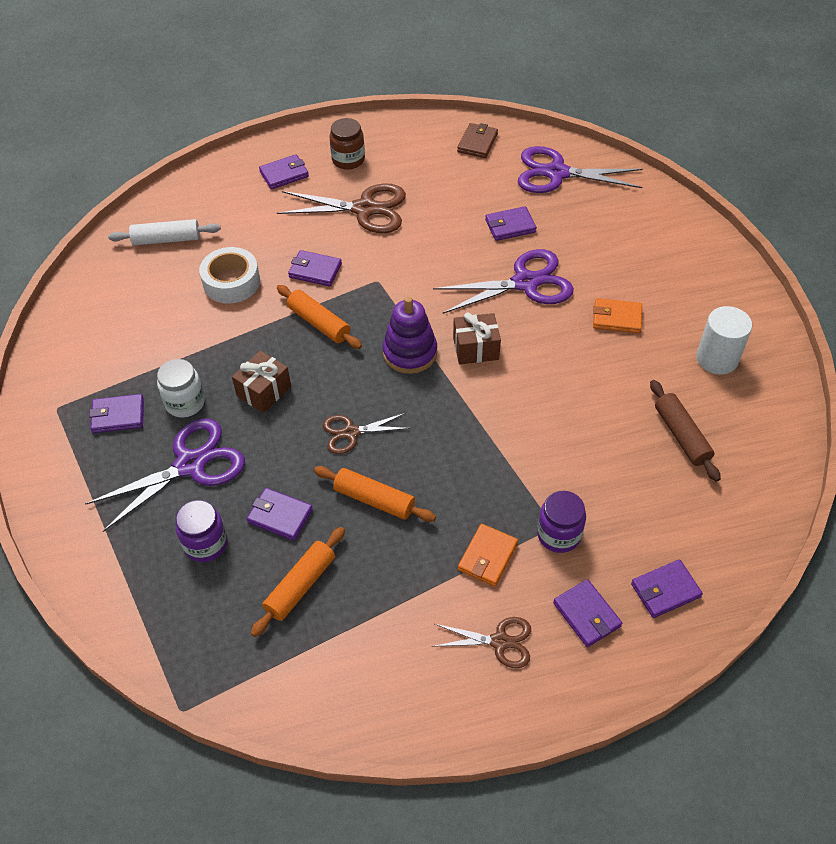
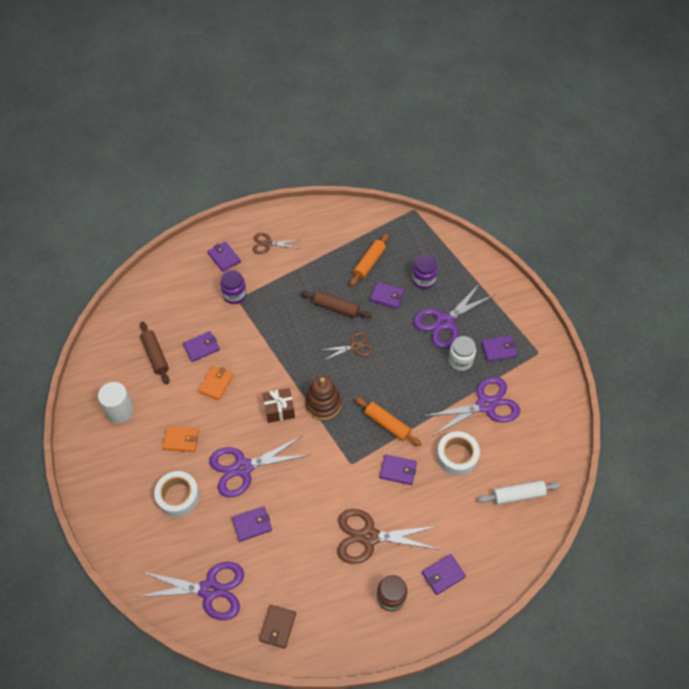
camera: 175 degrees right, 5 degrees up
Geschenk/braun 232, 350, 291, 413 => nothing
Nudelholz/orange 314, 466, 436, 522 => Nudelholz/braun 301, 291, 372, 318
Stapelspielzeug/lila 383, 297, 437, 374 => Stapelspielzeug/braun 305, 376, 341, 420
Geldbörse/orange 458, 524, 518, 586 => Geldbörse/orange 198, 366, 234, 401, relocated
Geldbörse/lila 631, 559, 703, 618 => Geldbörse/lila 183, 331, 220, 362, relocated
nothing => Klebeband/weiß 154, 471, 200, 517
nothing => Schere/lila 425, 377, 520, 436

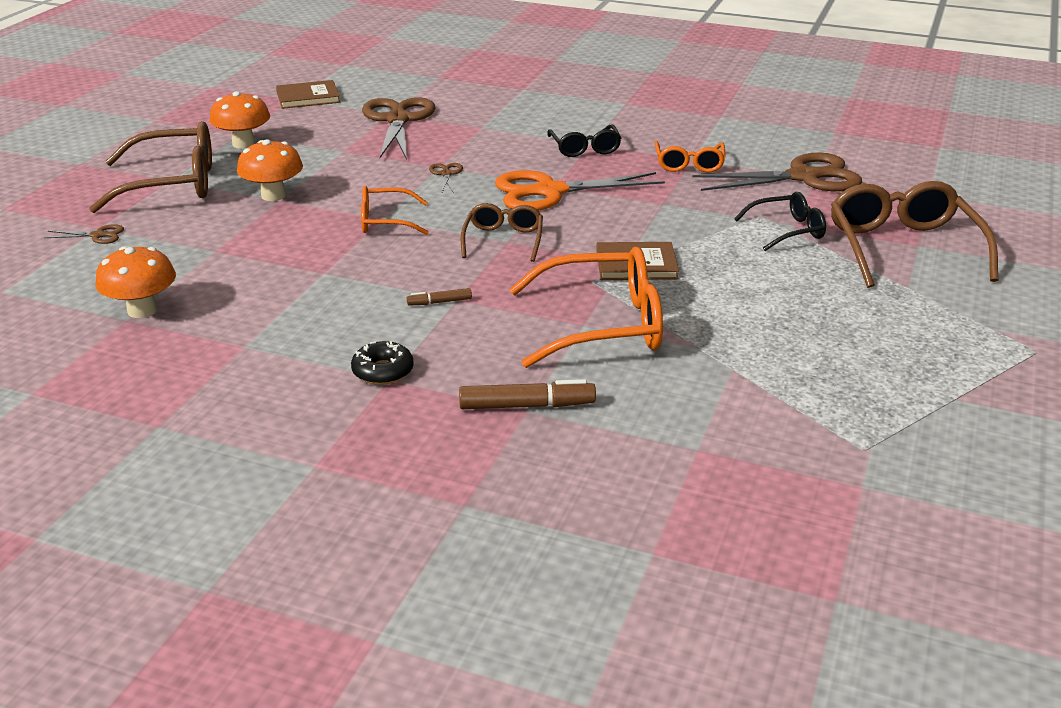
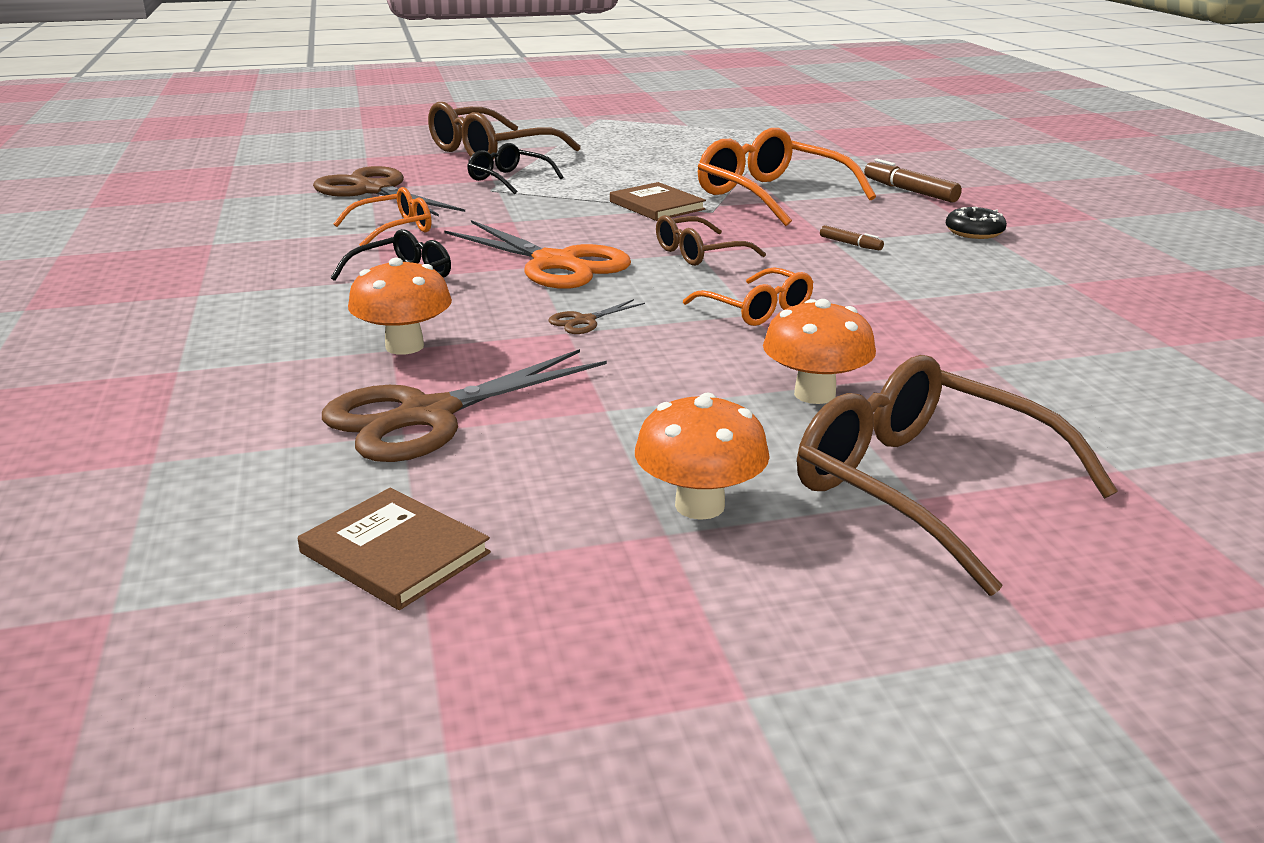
camera: 125 degrees left, 5 degrees down
Schere/braun 44, 224, 124, 244 => nothing
Pilz/orange 96, 246, 176, 318 => Pilz/orange 348, 258, 452, 355, relocated

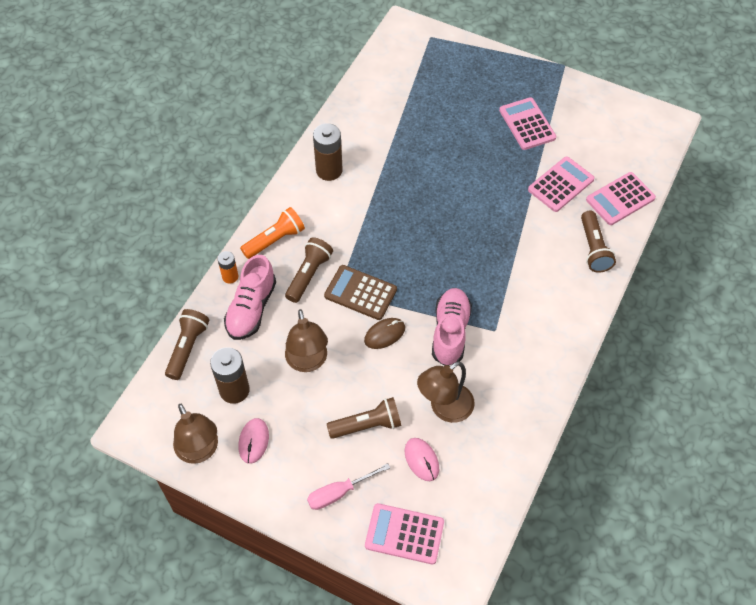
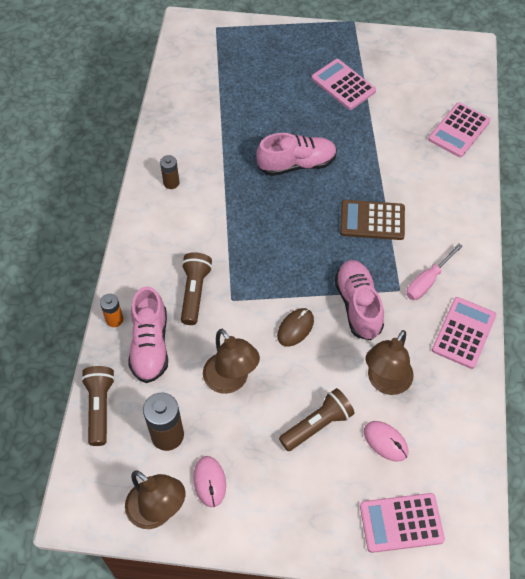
camera: 20 degrees left, 0 degrees up
Taschenlampe/orange 240, 207, 305, 259 => nothing
Schraubenzieher/rosa 307, 463, 390, 510 => Schraubenzieher/rosa 406, 243, 463, 300, relocated
Batterie/braun 313, 123, 343, 181 => Batterie/braun 160, 155, 179, 189, x0.58
Taschenrechner/braun 324, 265, 397, 320 => Taschenrechner/braun 340, 200, 405, 240, relocated
Taschenrechner/rosa 528, 156, 595, 212 => Taschenrechner/rosa 432, 297, 496, 369, relocated
Taschenlampe/braun 581, 211, 616, 273 => nothing
nothing => Schuh/rosa 256, 133, 337, 176

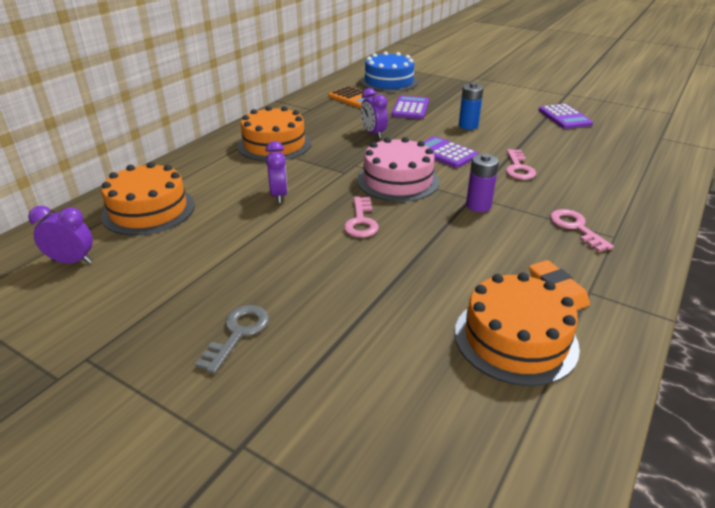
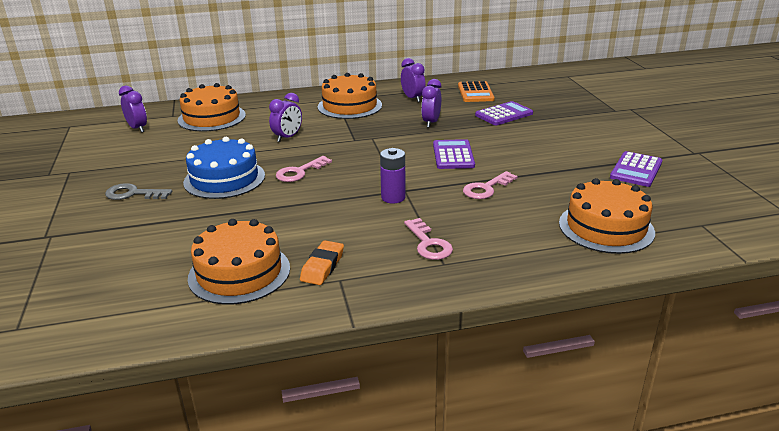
camera: 45 degrees right, 5 degrees down
Schlüssel/grau 195, 305, 269, 374 => Schlüssel/grau 105, 183, 172, 200, 150 degrees counterclockwise
Kuchen/rosa 357, 137, 439, 202 => nothing
Kuchen/blau 360, 52, 418, 92 => Kuchen/blau 183, 137, 265, 199, relocated
Batterie/blau 459, 83, 484, 130 => nothing
Schlüssel/rosa 550, 209, 614, 252 => Schlüssel/rosa 404, 218, 453, 260, 135 degrees clockwise
nothing => Wecker/lila 401, 58, 426, 102
nothing => Kuchen/orange 559, 178, 655, 254

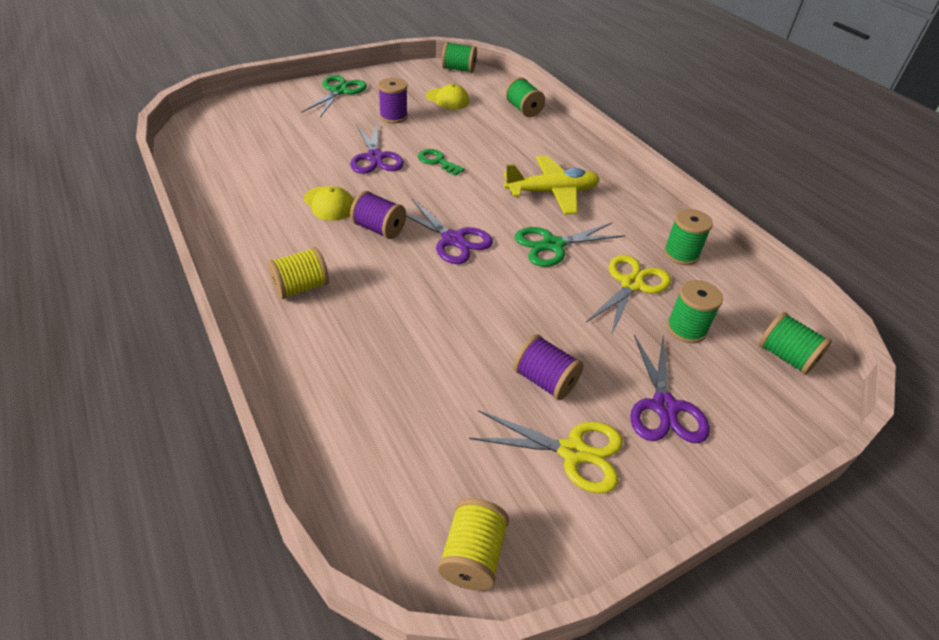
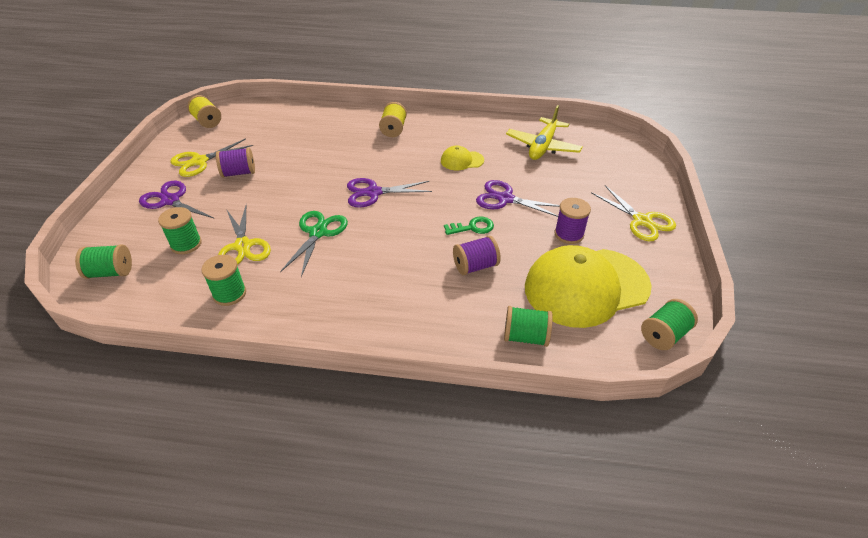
camera: 130 degrees right, 0 degrees up
Schere/grün 302, 75, 367, 117 => Schere/gelb 591, 185, 676, 241
Garnrolle/lila 350, 191, 406, 239 => Garnrolle/lila 453, 236, 501, 275, relocated
Kappe/gelb 426, 84, 470, 109 => Kappe/gelb 525, 245, 652, 328, x2.29
Flugzeug/gelb 504, 156, 600, 215 => Flugzeug/gelb 506, 105, 583, 160, relocated

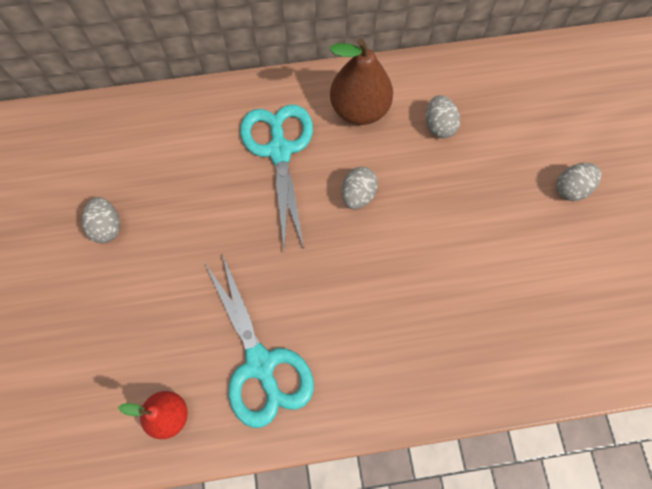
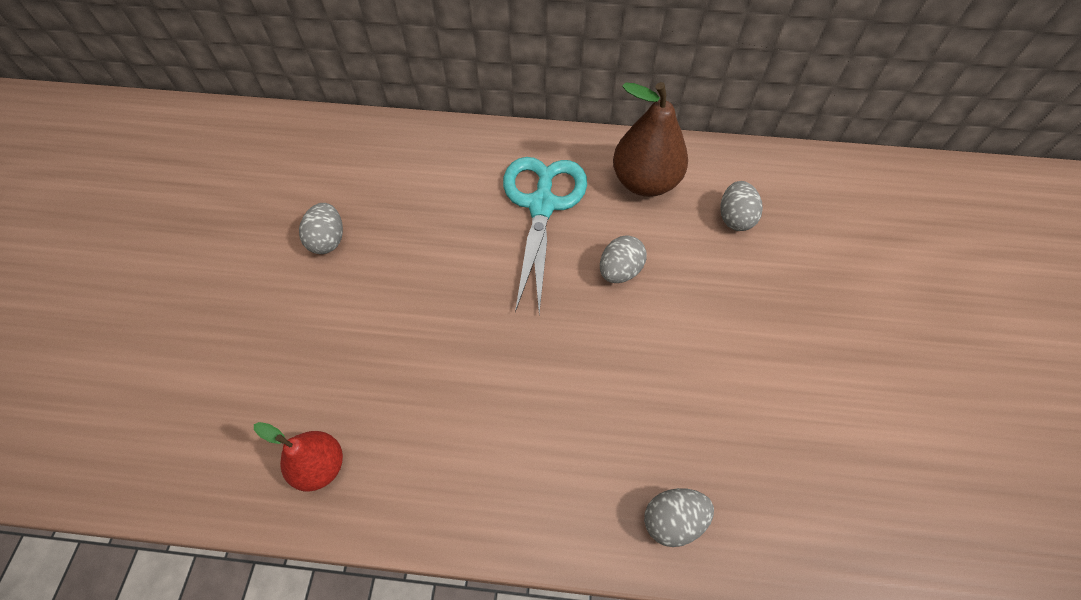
camera: 15 degrees right, 10 degrees down
Schere/türkis 204, 253, 314, 428 => nothing
Ei/grau 556, 163, 601, 201 => Ei/grau 644, 488, 714, 547, relocated

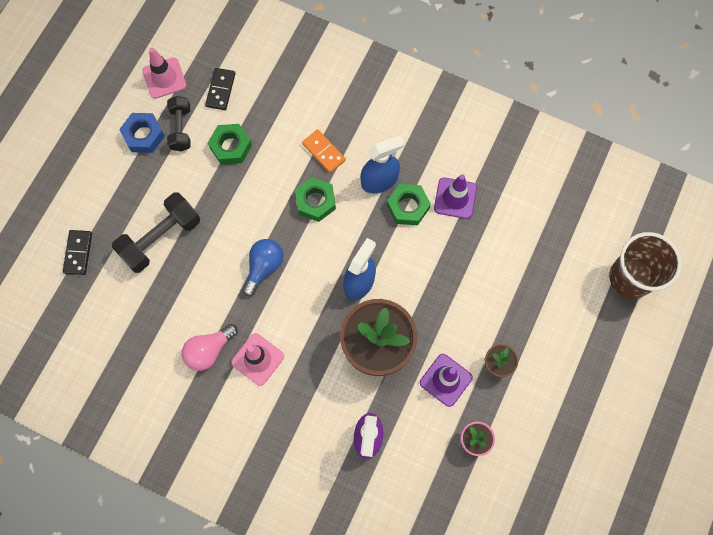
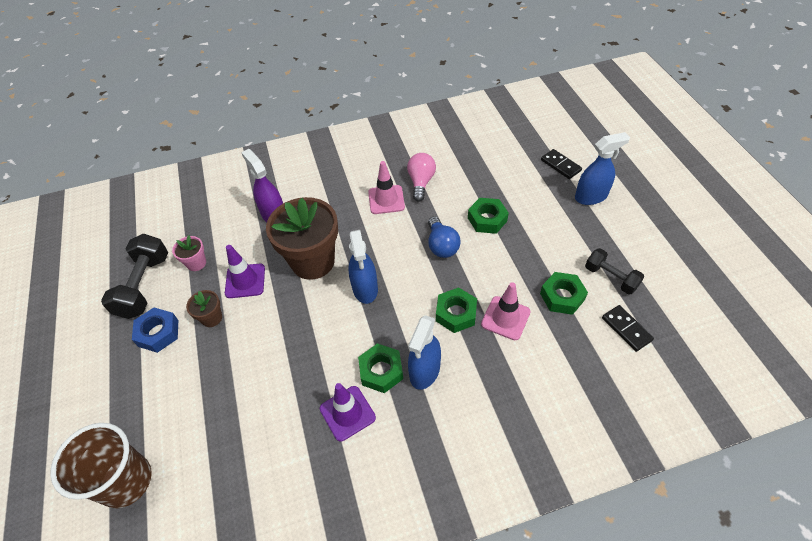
camera: 140 degrees right, 20 degrees down
Hantel/schwarz 112, 192, 200, 273 => Hantel/schwarz 101, 234, 168, 319, relocated
Sechskantmutter/blau 119, 113, 165, 153 => Sechskantmutter/blau 132, 307, 178, 353, relocated
Leitkegel/rosa 142, 48, 187, 99 => Leitkegel/rosa 481, 282, 531, 340, relocated
Dominostein/orange 302, 129, 346, 173 => nothing
nothing => Sechskantmutter/grün 468, 198, 509, 234
nothing => Sprühflasche/blau 575, 132, 630, 205

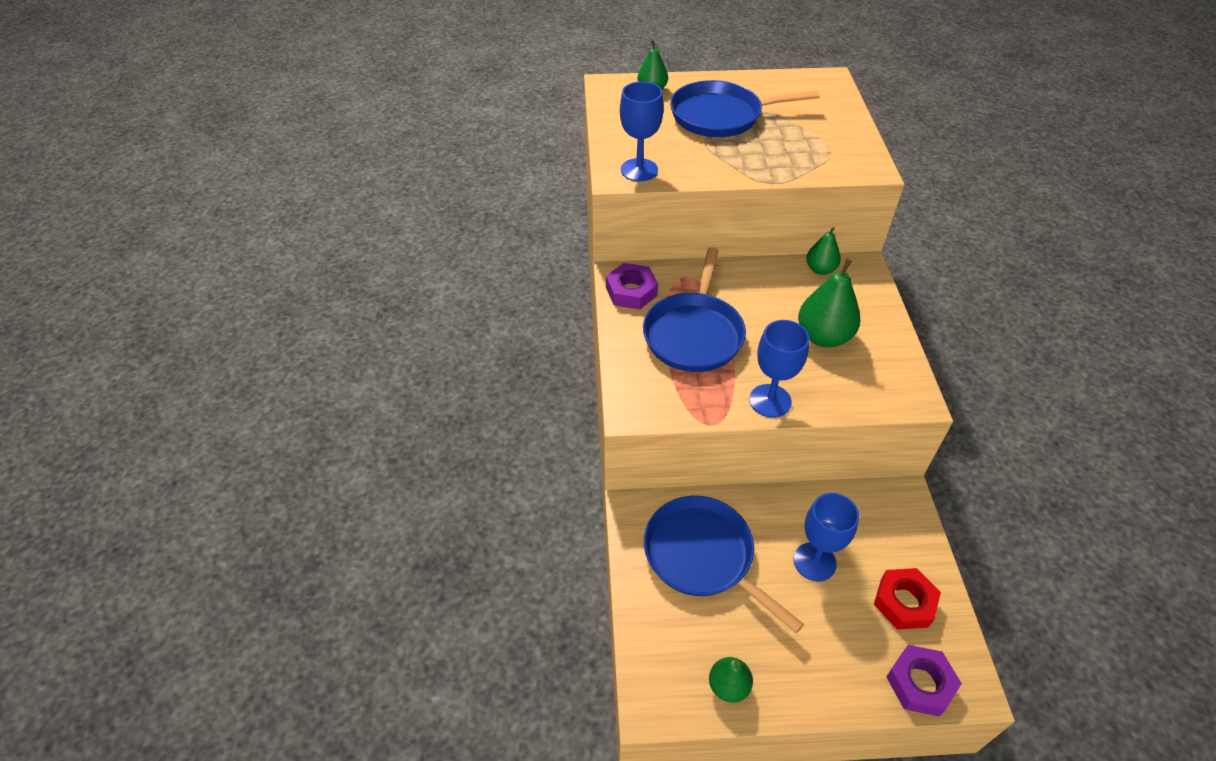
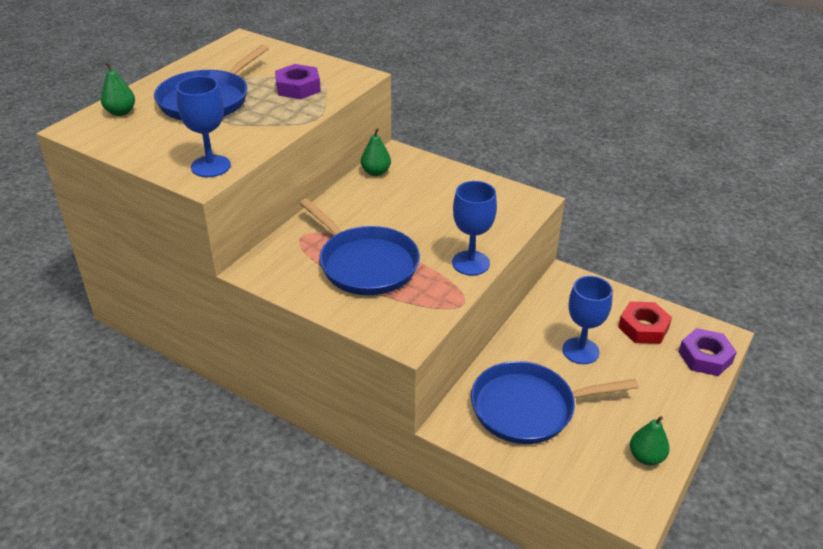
camera: 55 degrees left, 10 degrees down
Sechskantmutter/lila 606, 263, 658, 309 => Sechskantmutter/lila 275, 64, 321, 99, relocated
Birne/grün 798, 259, 861, 347 => nothing

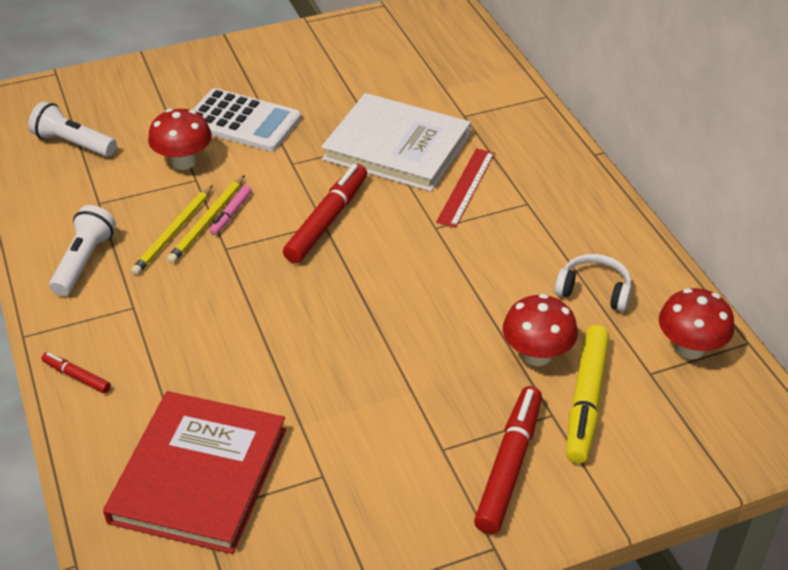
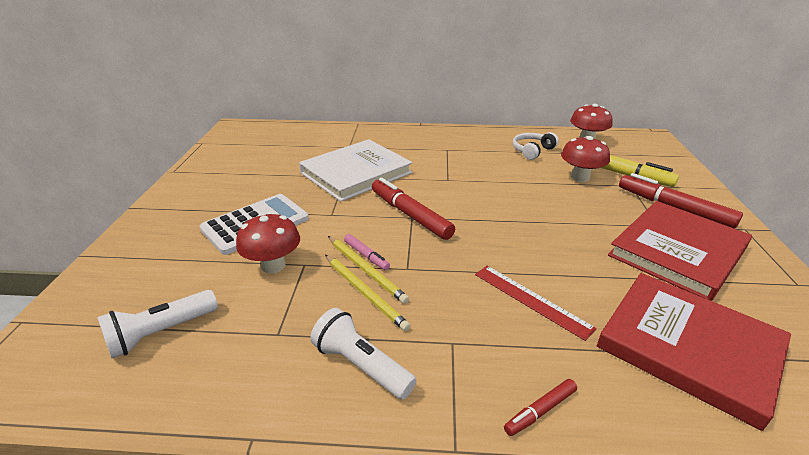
camera: 65 degrees left, 10 degrees down
Lineal/rot 436, 148, 495, 228 => Lineal/rot 475, 266, 597, 341, relocated
nothing => Buch/rot 608, 201, 752, 301

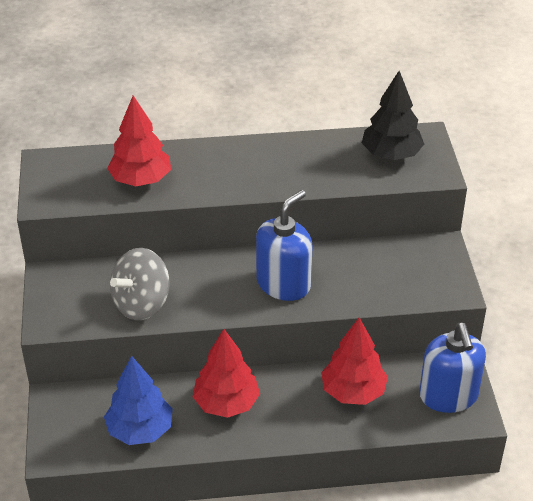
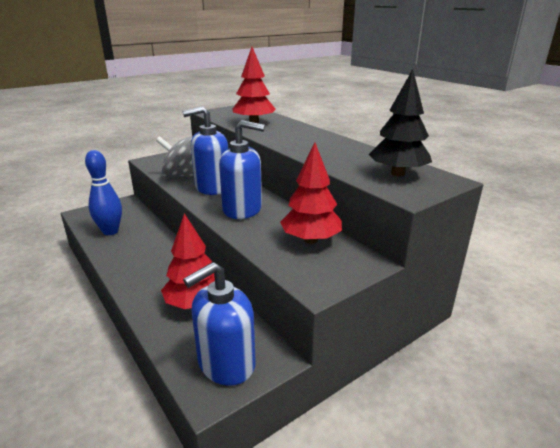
camera: 60 degrees right, 15 degrees down
Baum/blau 104, 356, 173, 445 => Bowlingkegel/blau 85, 150, 122, 235
Baum/rot 193, 329, 260, 418 => Baum/rot 280, 142, 342, 244, relocated
nothing => Seifenspender/blau 182, 106, 228, 195

